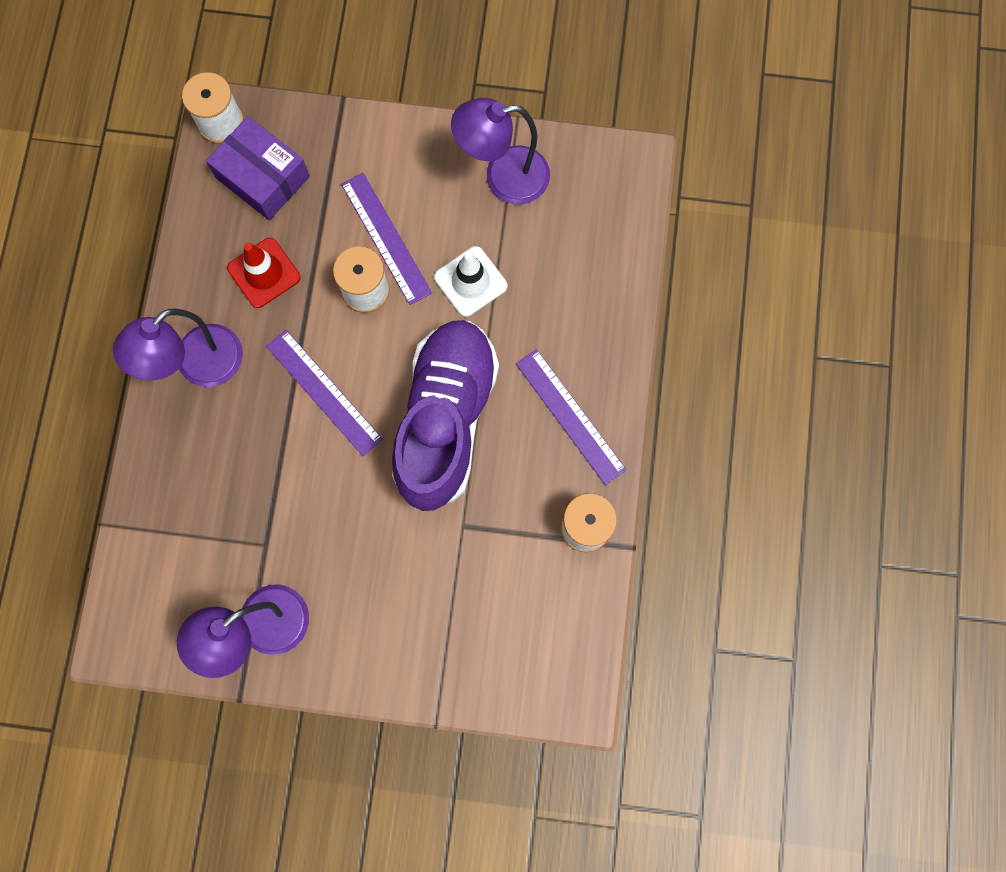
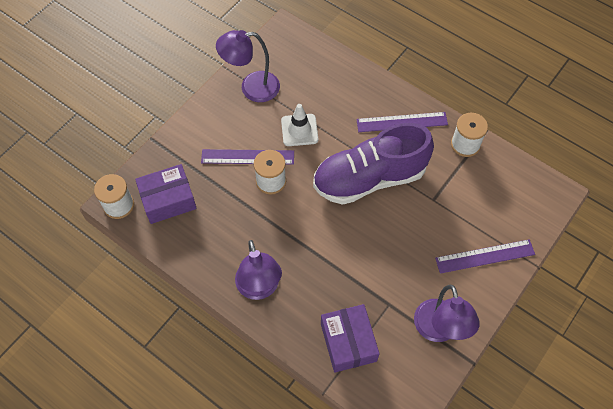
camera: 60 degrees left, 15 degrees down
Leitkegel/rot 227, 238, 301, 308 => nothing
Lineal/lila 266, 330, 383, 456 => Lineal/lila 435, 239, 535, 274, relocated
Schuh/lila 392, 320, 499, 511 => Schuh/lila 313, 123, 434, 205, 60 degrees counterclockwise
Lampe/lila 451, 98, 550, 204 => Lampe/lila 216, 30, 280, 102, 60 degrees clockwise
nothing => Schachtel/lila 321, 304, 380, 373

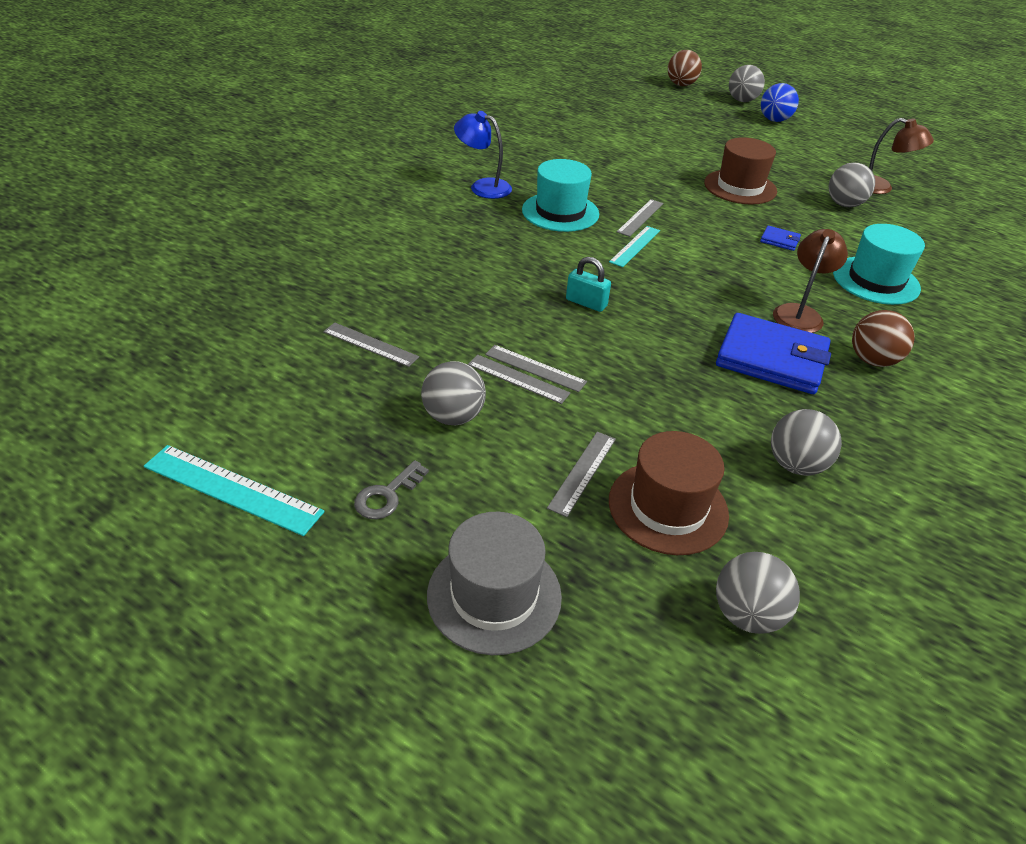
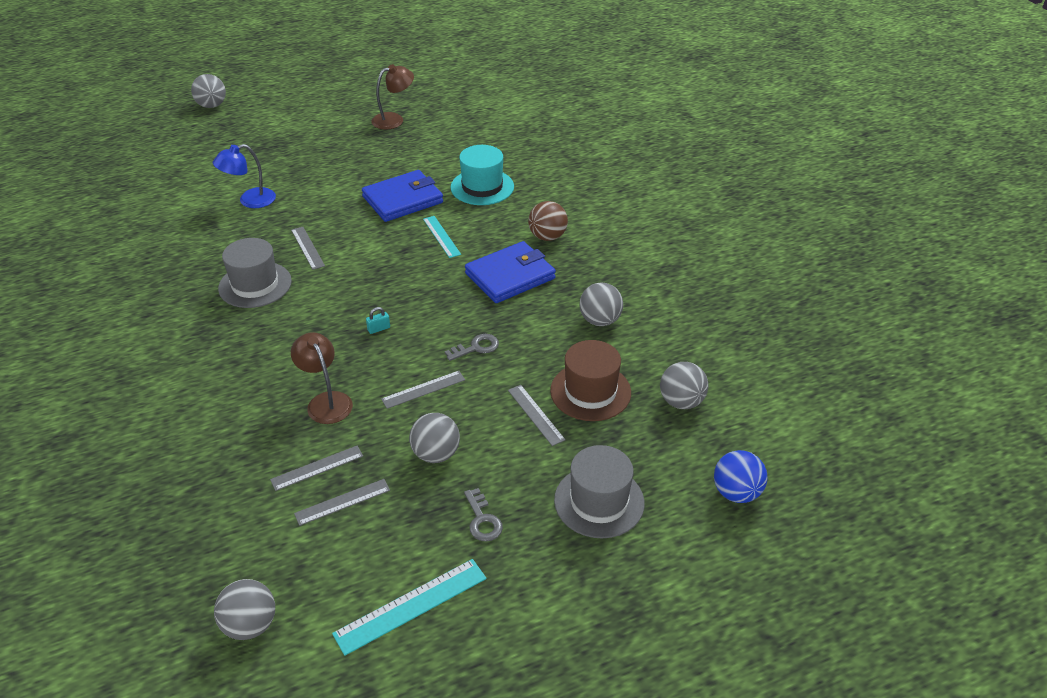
camera: 55 degrees left, 0 degrees up
Lampe/blau 454, 111, 512, 199 => Lampe/blau 213, 144, 276, 208, relocated
Lineal/grau 468, 355, 570, 404 => Lineal/grau 294, 479, 390, 526, relocated
Hut/türkis 522, 159, 599, 232 => Hut/grau 218, 238, 292, 308
Vorhängeschloss/türkis 566, 257, 611, 312 => Vorhängeschloss/türkis 366, 307, 390, 334, x0.65
Lineal/türkis 609, 226, 660, 267 => Lineal/türkis 423, 216, 461, 258, relocated
Ball/braun 668, 50, 702, 86 => nothing
Hut/braun 704, 137, 777, 205 => nothing
Geldbörse/blau 760, 226, 801, 251 => Geldbörse/blau 362, 170, 443, 222, x2.35
Ball/blau 761, 83, 799, 122 => Ball/blau 714, 450, 767, 503, relocated
Lampe/braun 773, 229, 848, 333 => Lampe/braun 291, 332, 353, 424, relocated
Ball/grau 829, 162, 875, 207 => Ball/grau 214, 579, 275, 640, relocated
nothing => Schlüssel/grau 445, 334, 499, 361

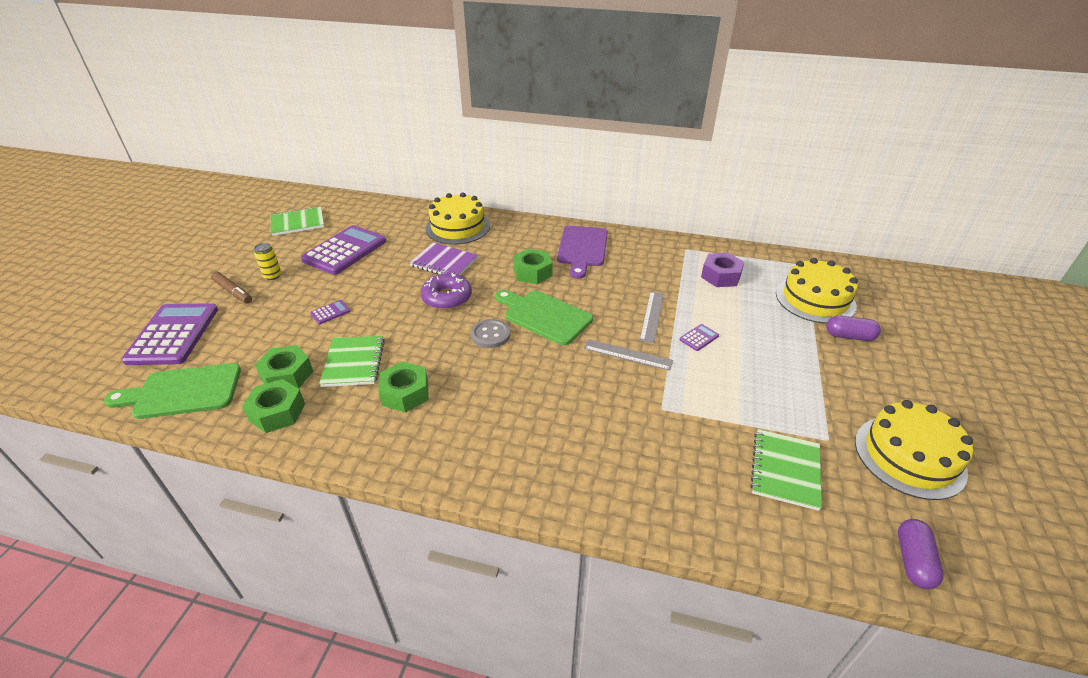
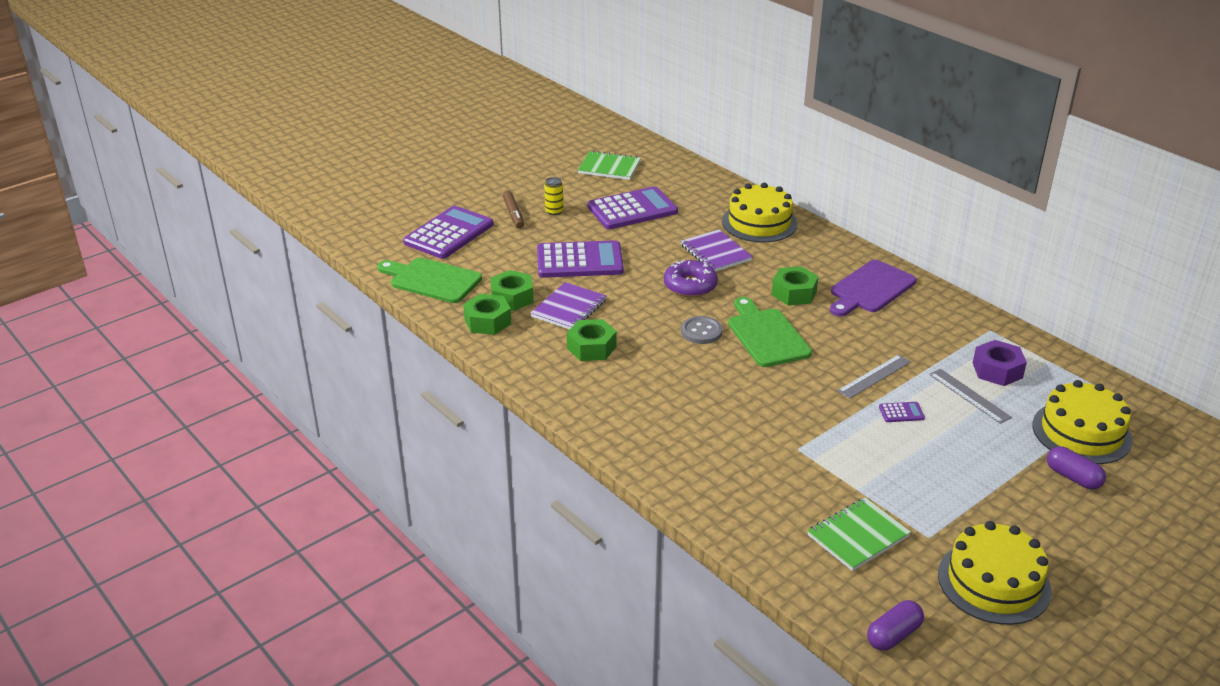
camera: 35 degrees right, 5 degrees down
Taschenrechner/lila 310, 300, 350, 324 => Taschenrechner/lila 537, 240, 624, 278, x2.48
Notizbuch/grün 319, 336, 385, 387 => Notizbuch/lila 531, 282, 607, 330
Lineal/grau 584, 339, 673, 371 => Lineal/grau 929, 369, 1012, 424, relocated

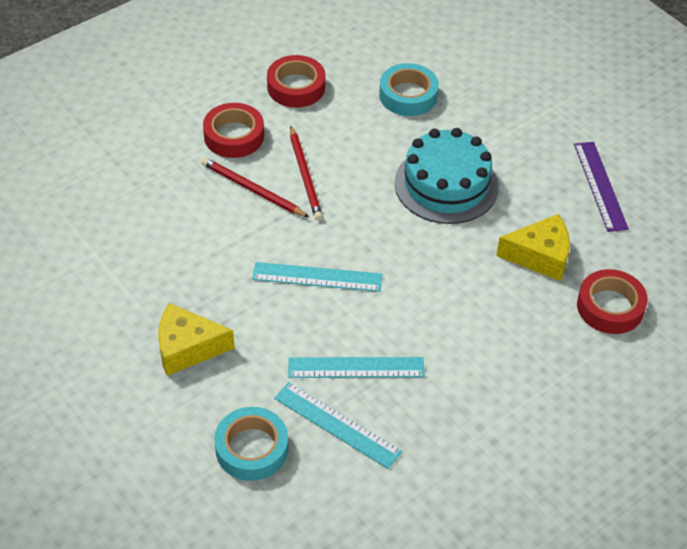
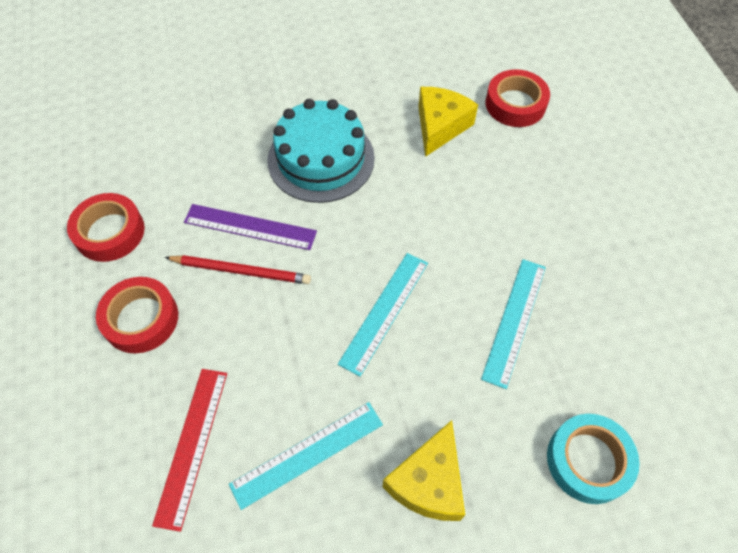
camera: 65 degrees left, 10 degrees up
Bleistift/rot 202, 158, 309, 217 => nothing
Lineal/türkis 274, 382, 402, 469 => Lineal/türkis 229, 402, 383, 510, relocated
Klebeband/türkis 379, 63, 439, 116 => nothing
Lineal/lila 574, 142, 629, 232 => Lineal/lila 184, 204, 317, 250, relocated
nothing => Lineal/rot 152, 369, 227, 532

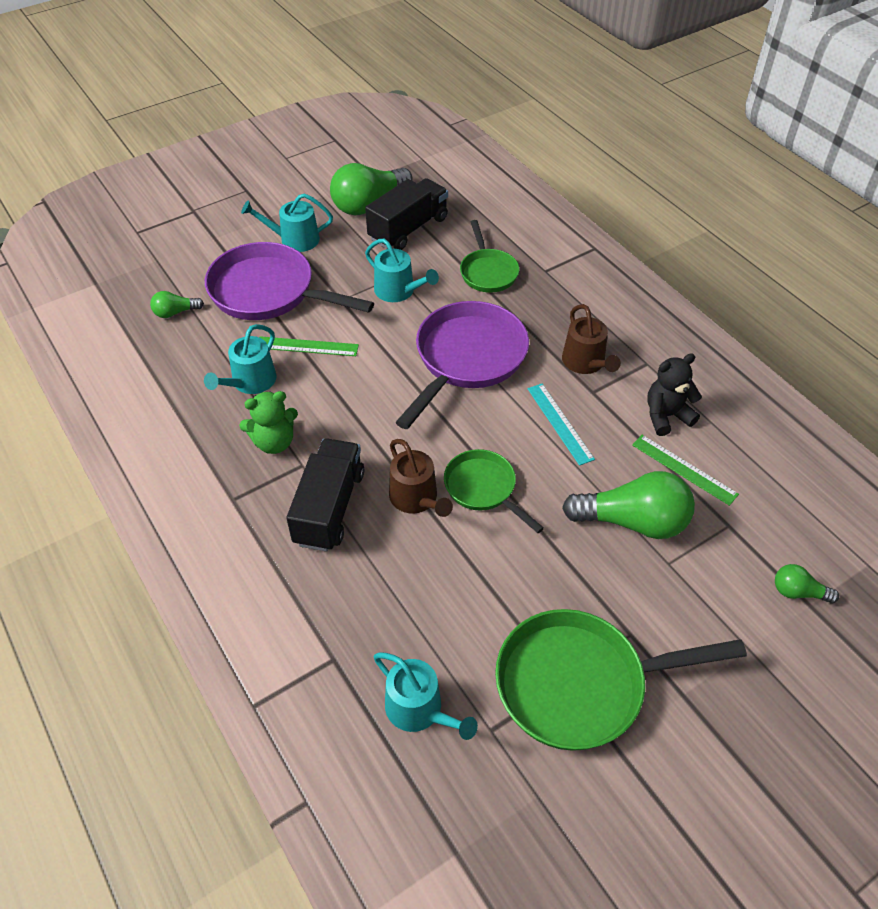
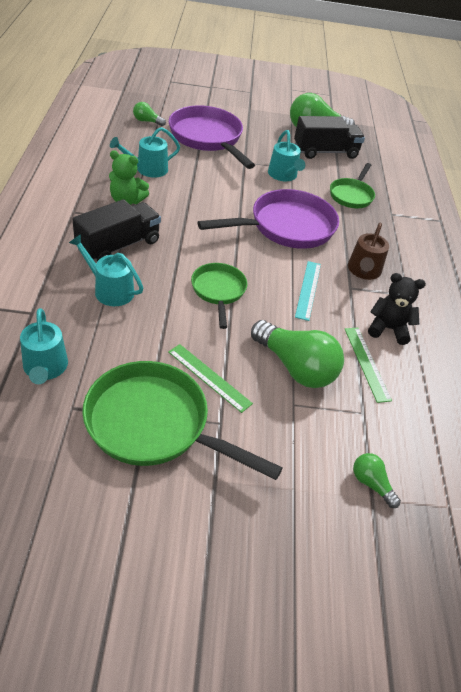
camera: 30 degrees right, 5 degrees down
Gießkanne/türkis 241, 193, 333, 252 => Gießkanne/türkis 69, 234, 143, 306, relocated
Lineal/grün 259, 336, 359, 356 => Lineal/grün 169, 344, 253, 413, relocated
Gießkanne/braun 389, 439, 453, 517 => nothing

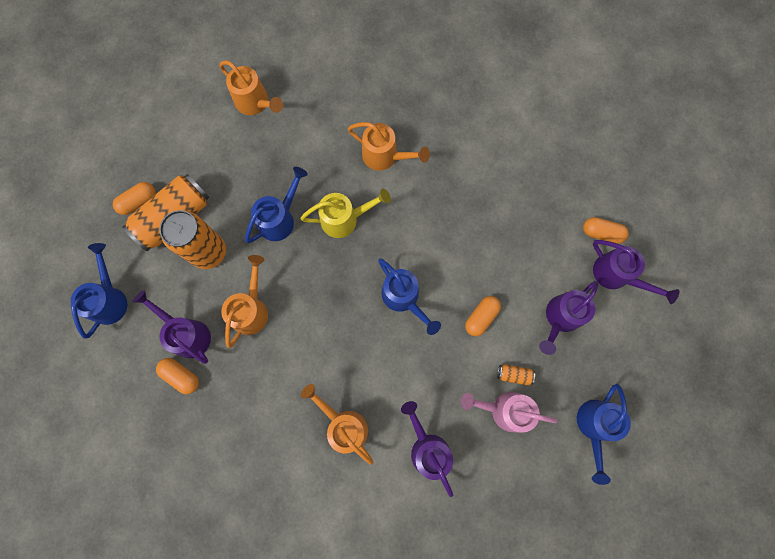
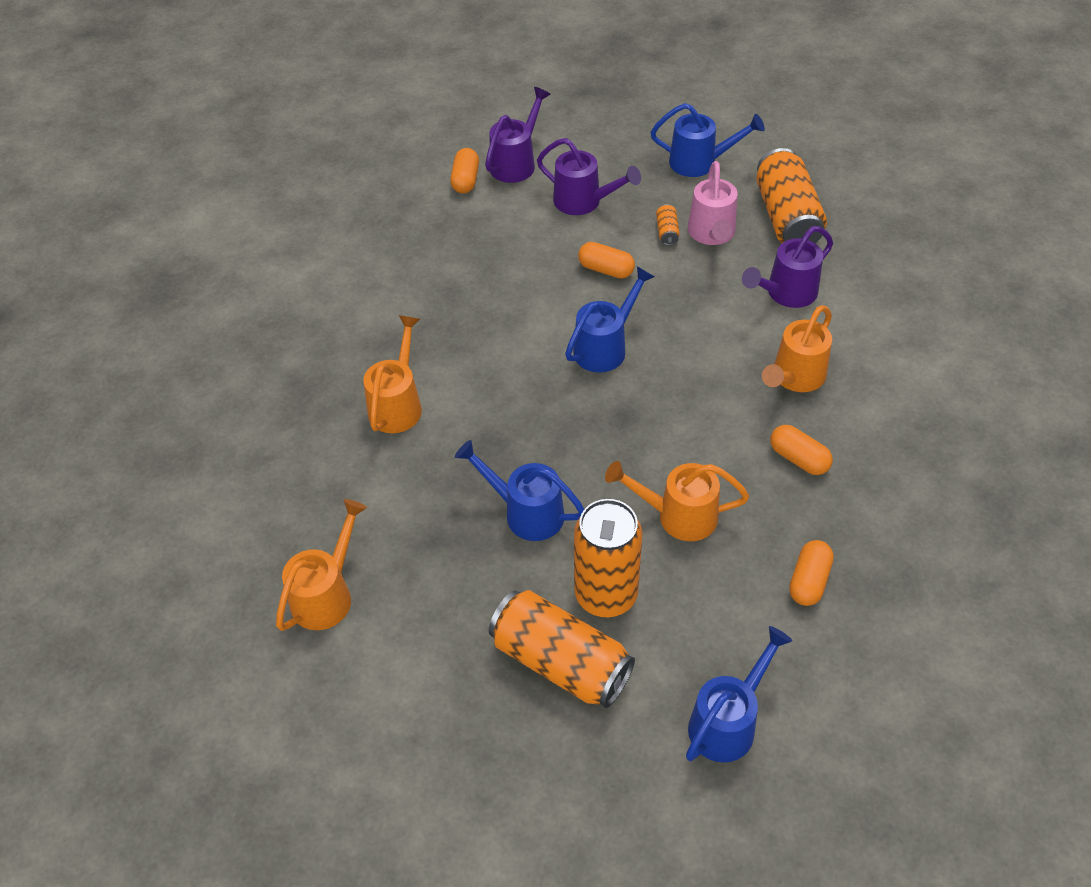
camera: 100 degrees left, 25 degrees down
Gießkanne/blau 71, 243, 127, 339 => Gießkanne/blau 686, 626, 792, 763, 135 degrees clockwise
Kapsel/orange 113, 182, 156, 215 => Kapsel/orange 770, 425, 833, 475, relocated
Gießkanne/lila 132, 290, 211, 364 => nothing
Gießkanne/gelb 301, 189, 391, 238 => nothing
nothing => Dose/orange 756, 148, 827, 243

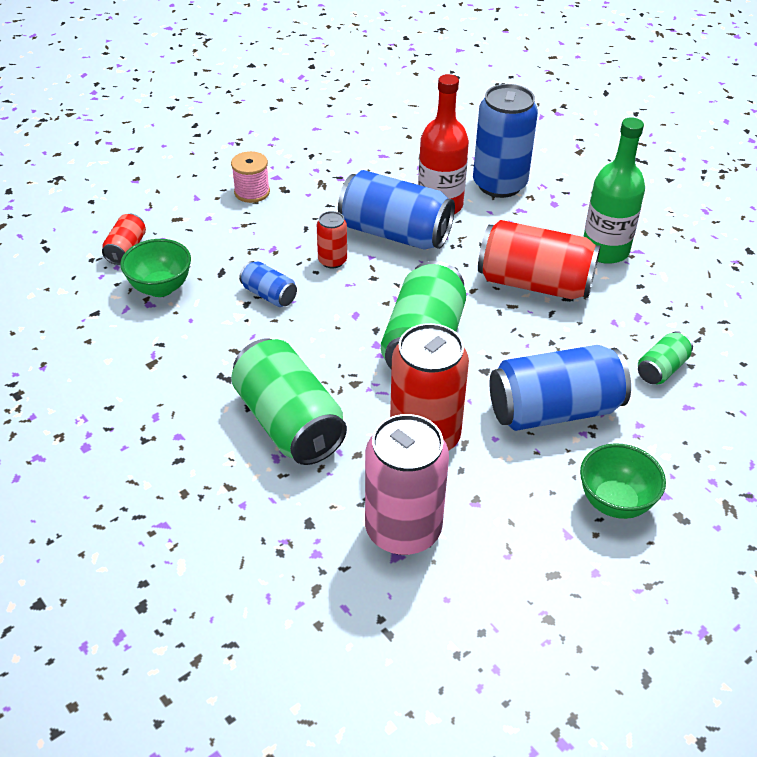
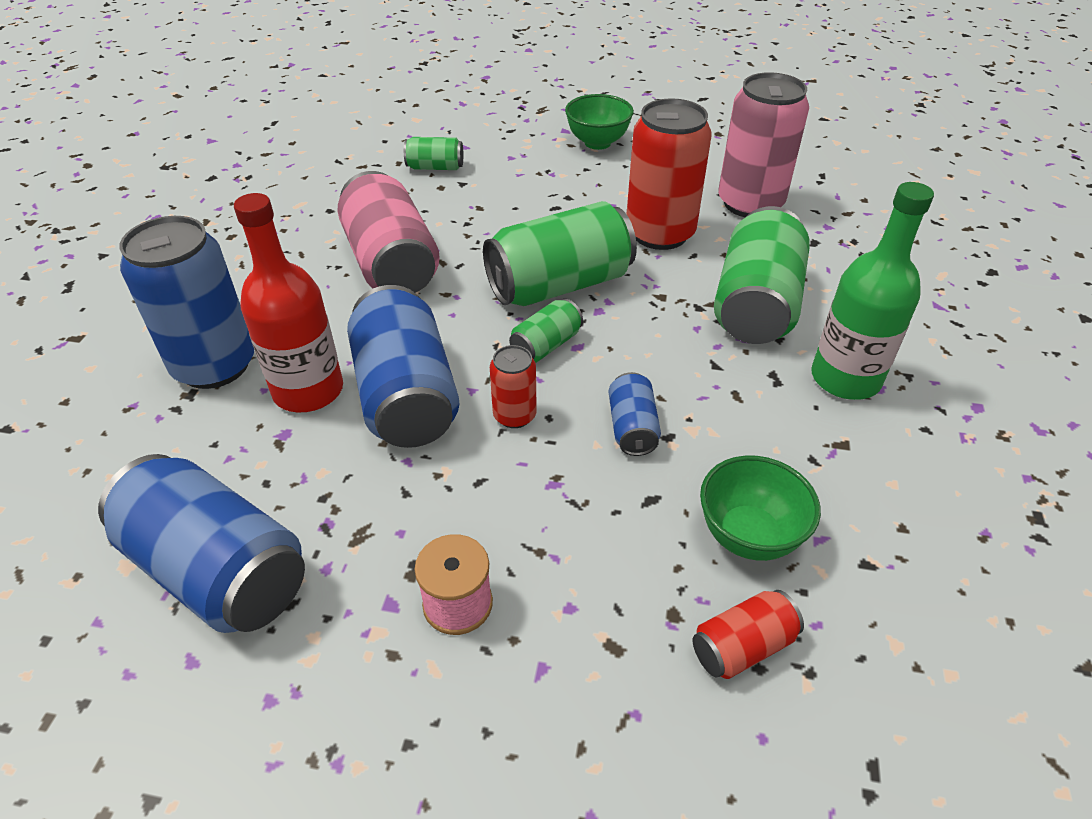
camera: 130 degrees left, 0 degrees up
Dose/rot 478, 220, 601, 299 => Dose/rosa 338, 171, 440, 293
Dose/blau 490, 345, 631, 431 => Dose/blau 98, 454, 305, 633, relocated
Flasche/grün 583, 117, 645, 264 => Flasche/grün 811, 182, 934, 400, relocated
nothing => Dose/grün 509, 299, 583, 363

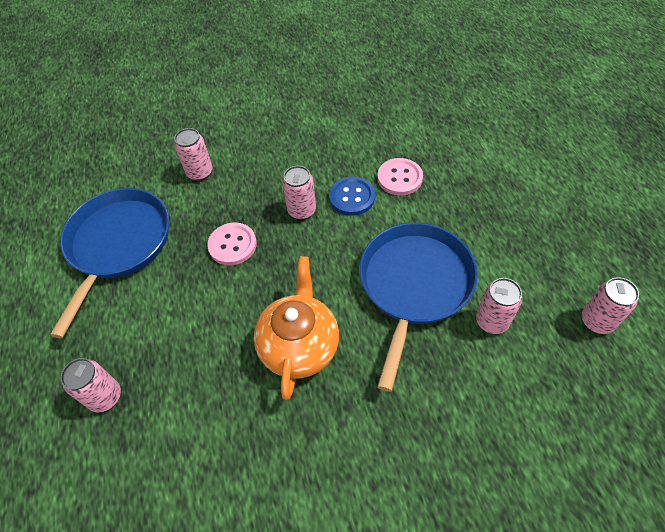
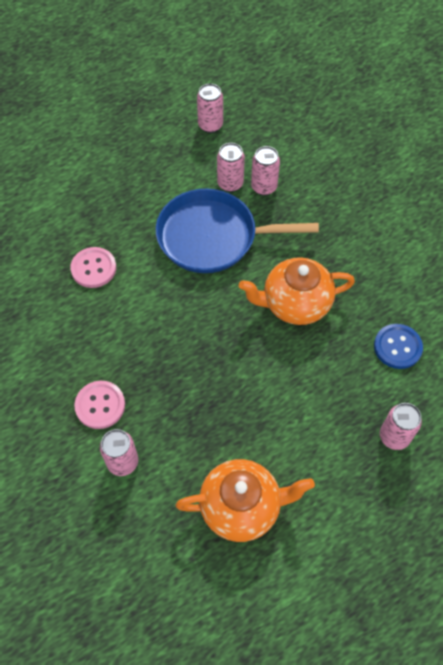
camera: 110 degrees left, 5 degrees up
Pfanne/blau 50, 188, 169, 338 => Teekanne/orange 176, 459, 315, 542
Knopf/rosa 207, 222, 257, 265 => Knopf/rosa 74, 381, 125, 429, relocated
Dose/rosa 282, 166, 316, 220 => Dose/rosa 251, 146, 280, 196, relocated
Knopf/blau 329, 176, 375, 216 => Knopf/blau 374, 324, 423, 369, relocated

